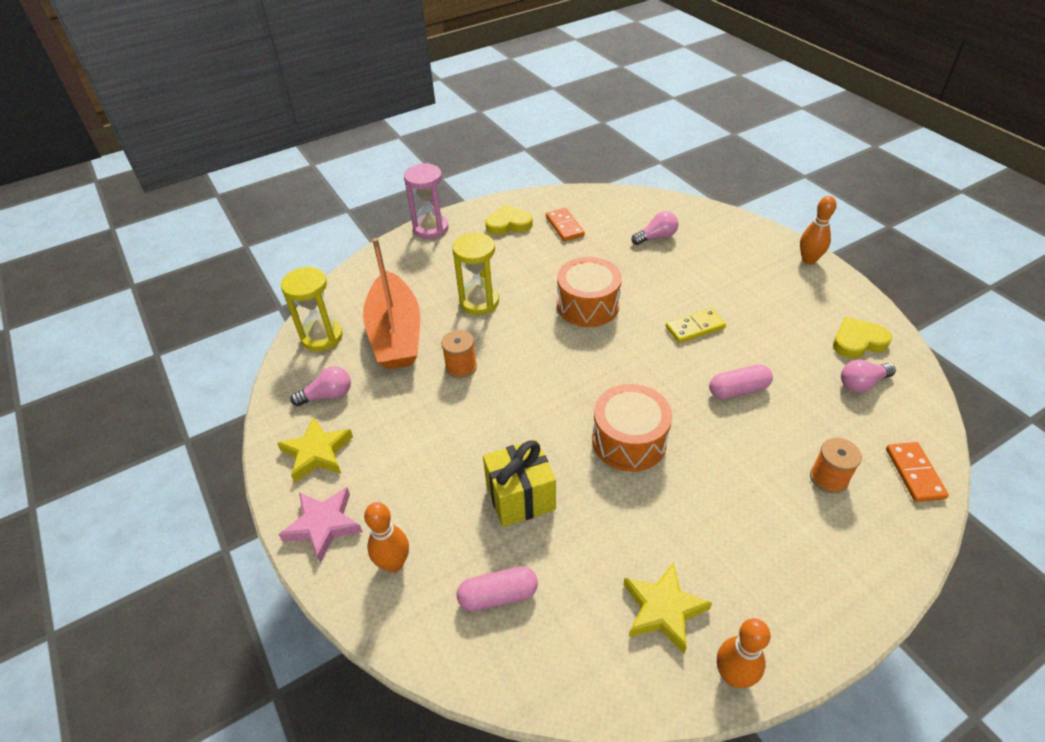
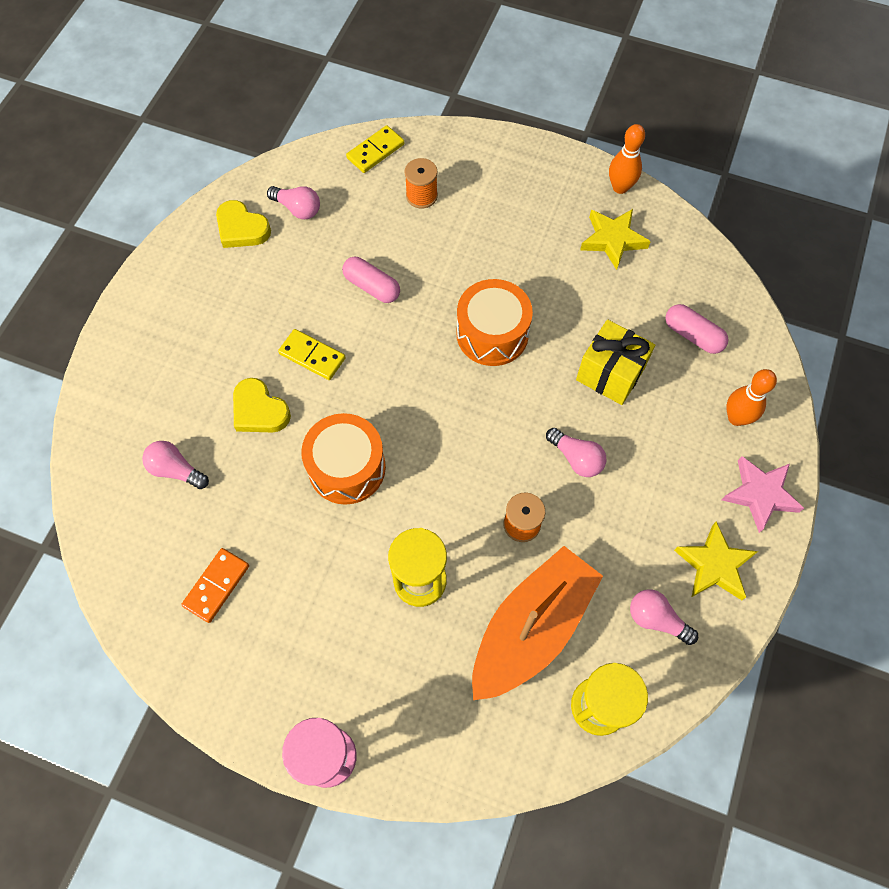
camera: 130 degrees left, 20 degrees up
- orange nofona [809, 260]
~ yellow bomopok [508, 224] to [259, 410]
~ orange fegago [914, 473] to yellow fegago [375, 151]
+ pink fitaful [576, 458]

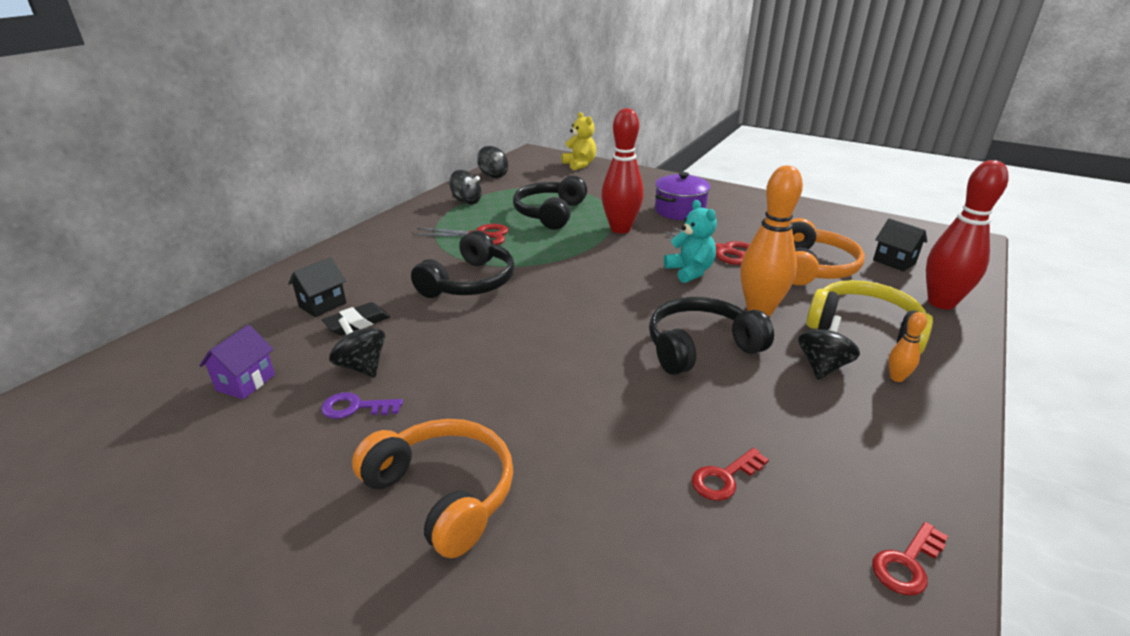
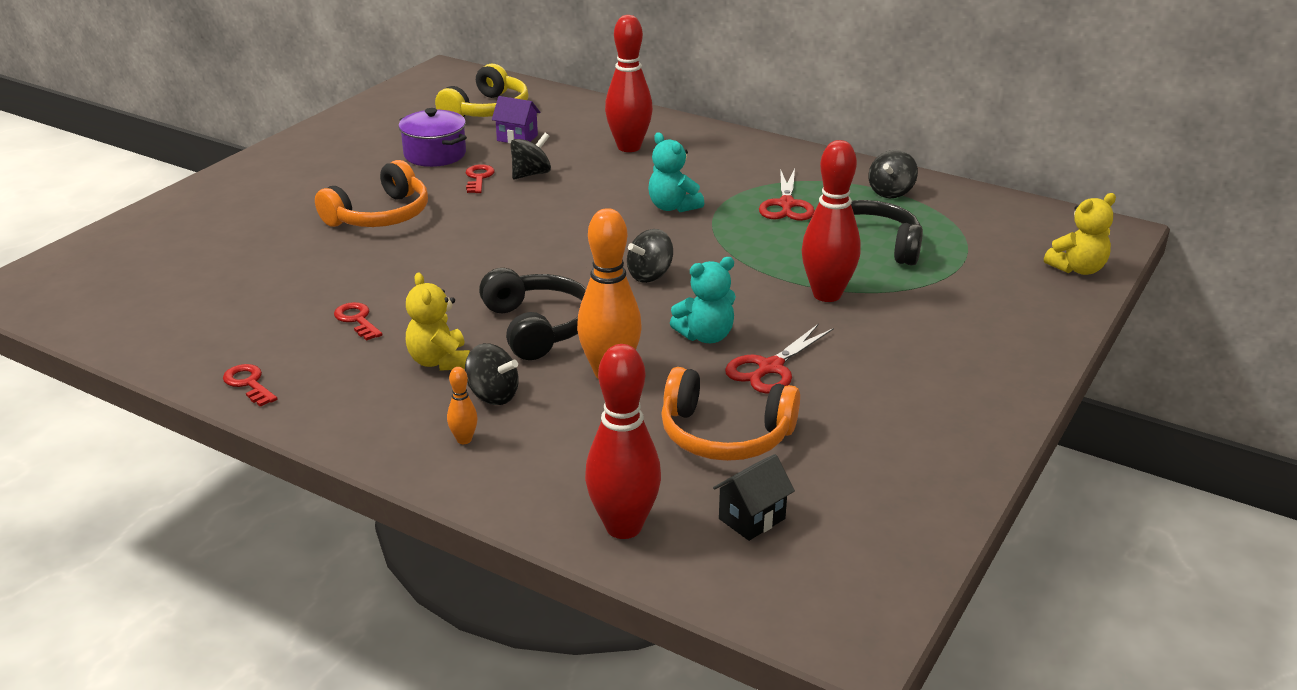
camera: 90 degrees right, 0 degrees up
~ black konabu [493, 175] to [650, 275]
~ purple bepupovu [679, 211] to [435, 154]
~ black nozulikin [470, 282] to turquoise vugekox [673, 207]
~ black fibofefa [322, 305] to red nofona [629, 147]
~ yellow nozulikin [864, 328] to [487, 110]
- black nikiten [357, 323]
~ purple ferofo [355, 407] to red ferofo [478, 178]
+ yellow vugekox [440, 361]

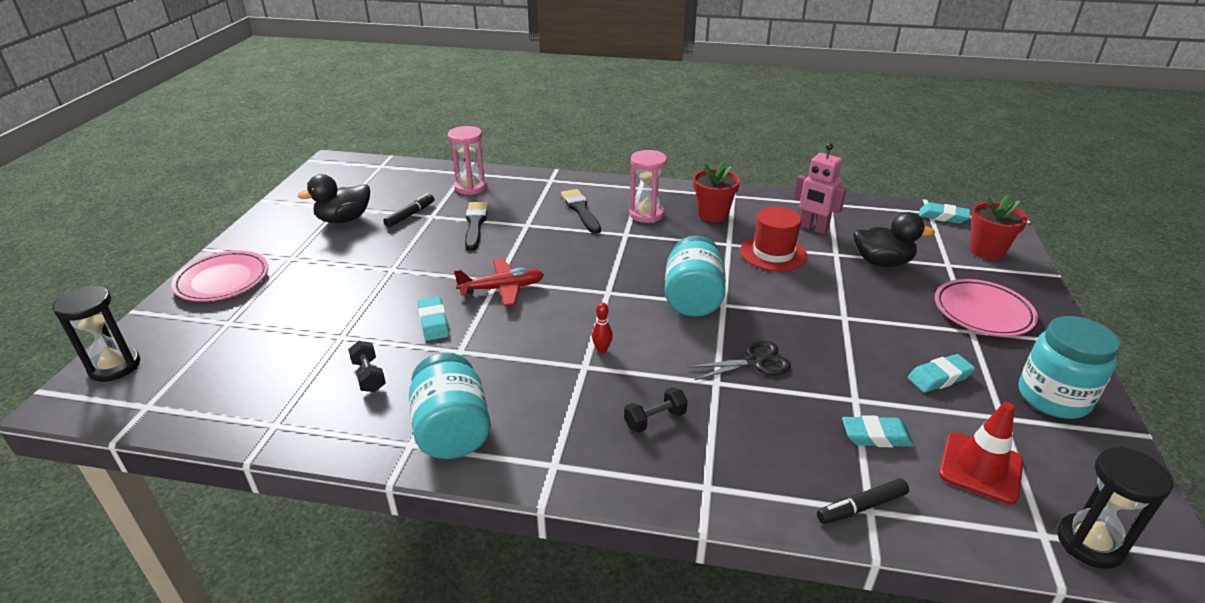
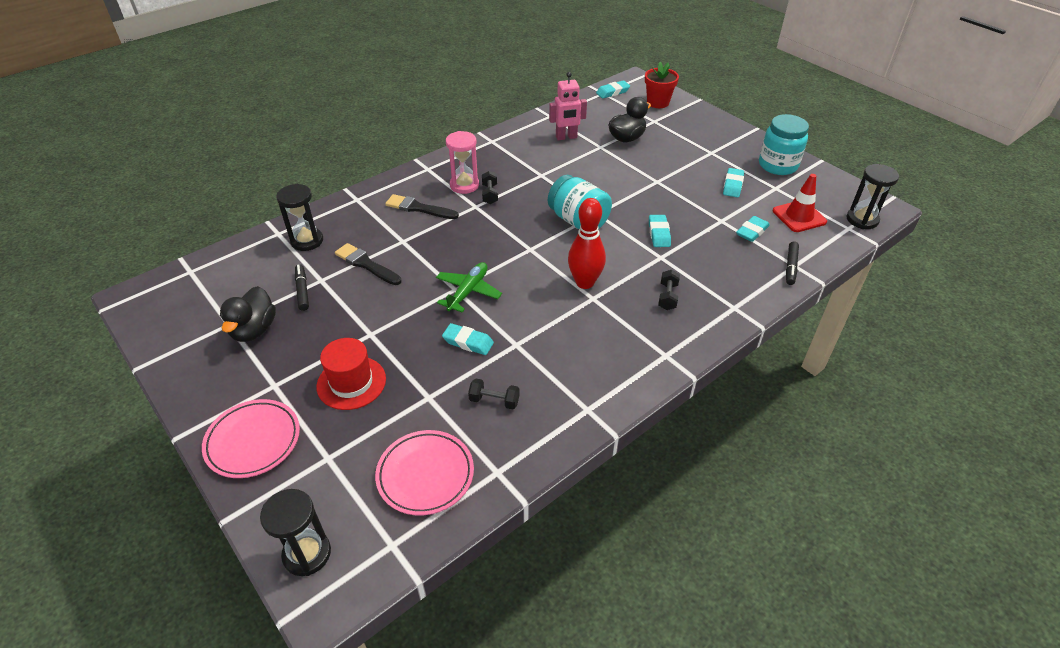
camera: 50 degrees left, 10 degrees up
~ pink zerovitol [471, 187] to black zerovitol [307, 241]
- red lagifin [712, 214]
~ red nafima [773, 253] to [351, 383]
~ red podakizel [502, 288] to green podakizel [468, 291]
~ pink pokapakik [982, 312] to [425, 475]
~ red nofona [602, 349] = [585, 282] x2.34
~ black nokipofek [754, 362] to turquoise nikiten [659, 234]
- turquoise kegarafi [452, 431]
+ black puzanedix [490, 194]

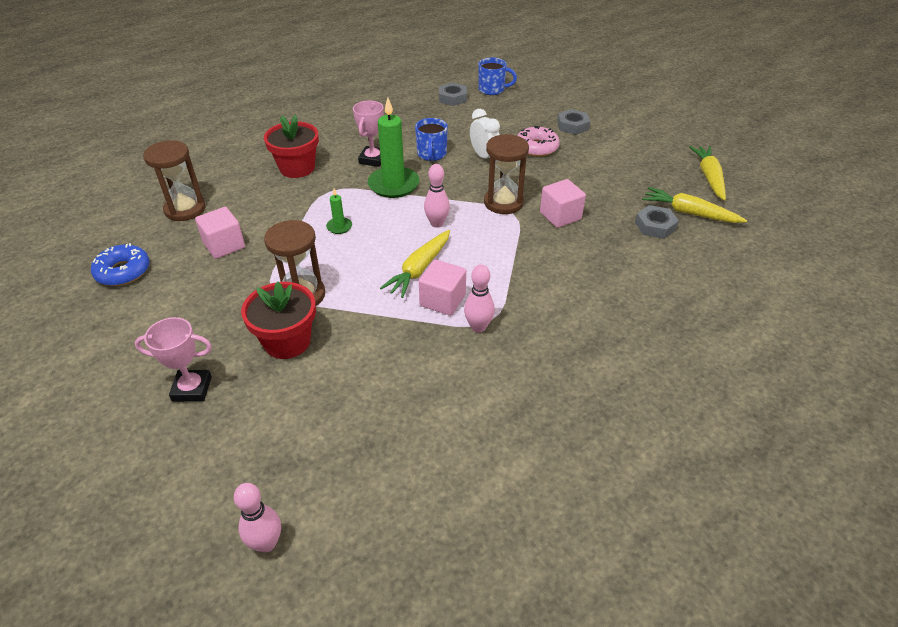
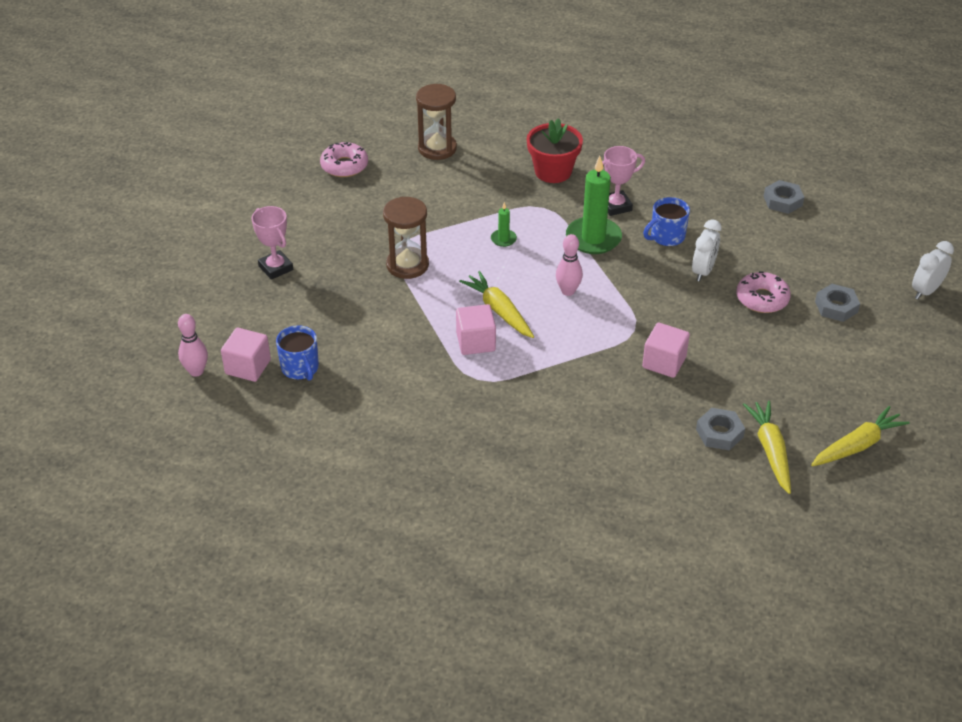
camera: 55 degrees right, 0 degrees up
~ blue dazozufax [492, 89] to [300, 368]
- brown zerovitol [503, 202]
~ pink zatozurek [224, 245] to [248, 367]
~ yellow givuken [419, 269] = [499, 311] 60 degrees clockwise
~ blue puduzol [123, 271] to pink puduzol [344, 166]
- pink nofona [478, 327]
- red lagifin [287, 341]
+ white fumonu [925, 291]

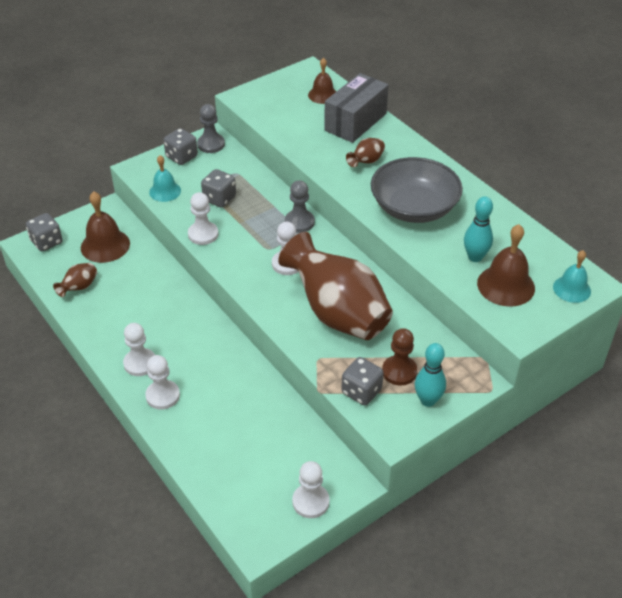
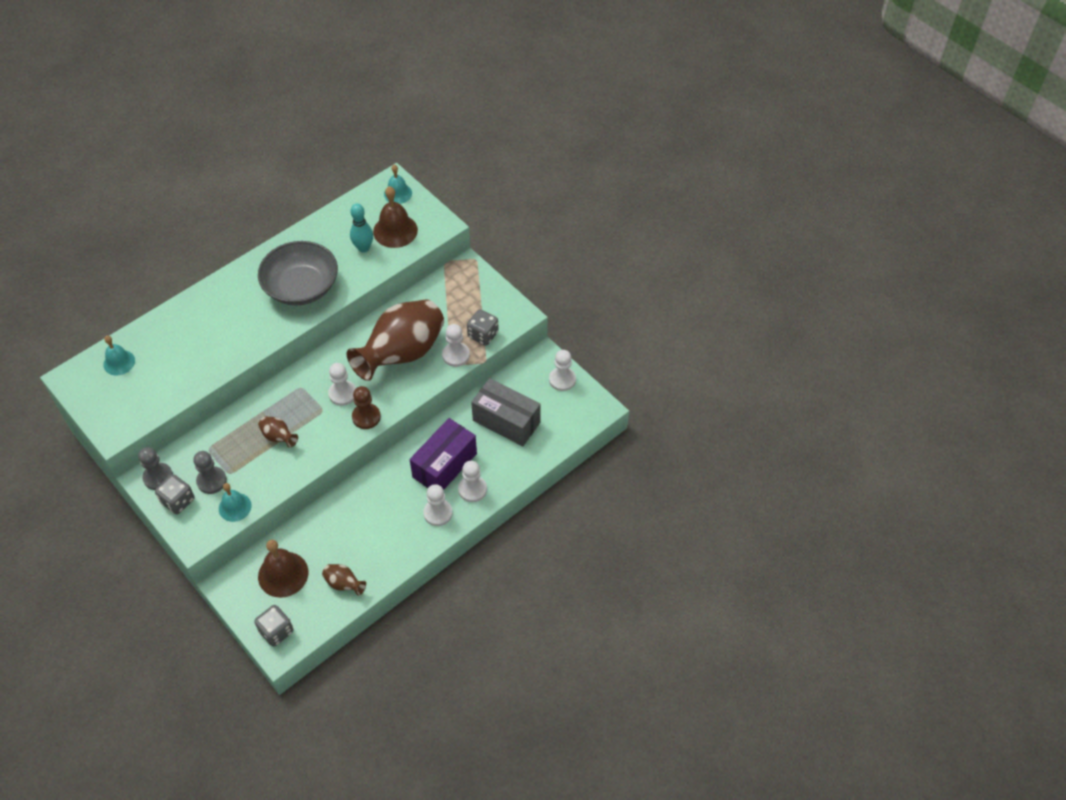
camera: 95 degrees left, 10 degrees up
~ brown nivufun [323, 95] to turquoise nivufun [119, 362]
~ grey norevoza [355, 122] to [506, 421]
~ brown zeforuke [366, 162] to [278, 437]
- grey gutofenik [219, 199]
~ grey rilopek [299, 222] to [211, 481]
~ white rilopek [203, 234] to [456, 355]
~ brown rilopek [399, 371] to [366, 417]
- turquoise nofona [428, 400]
+ purple norevoza [444, 465]

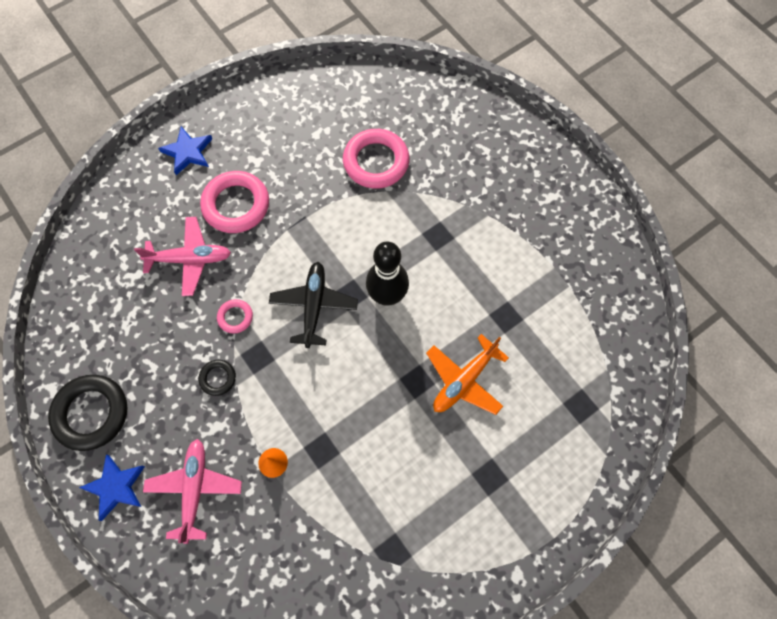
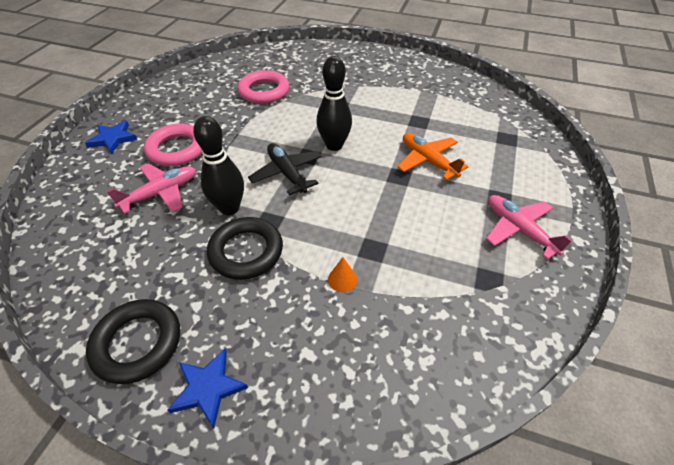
camera: 35 degrees left, 20 degrees down
~ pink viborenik [235, 317] to black nofona [229, 208]
~ orange podakizel [464, 380] = [428, 161] 135 degrees clockwise
~ black viborenik [218, 378] = [246, 251] x2.02
~ pink podakizel [195, 489] to [518, 230]

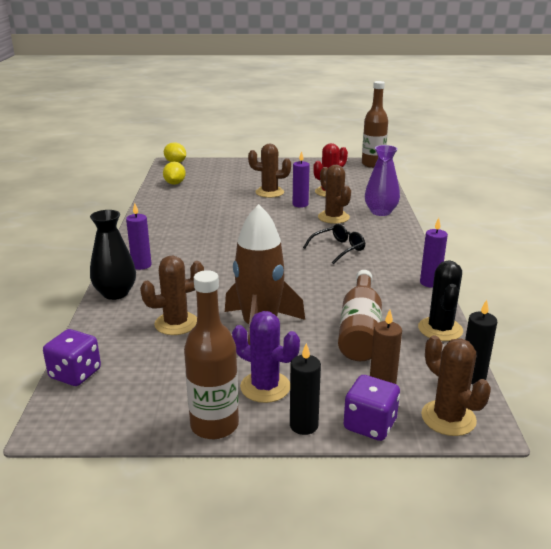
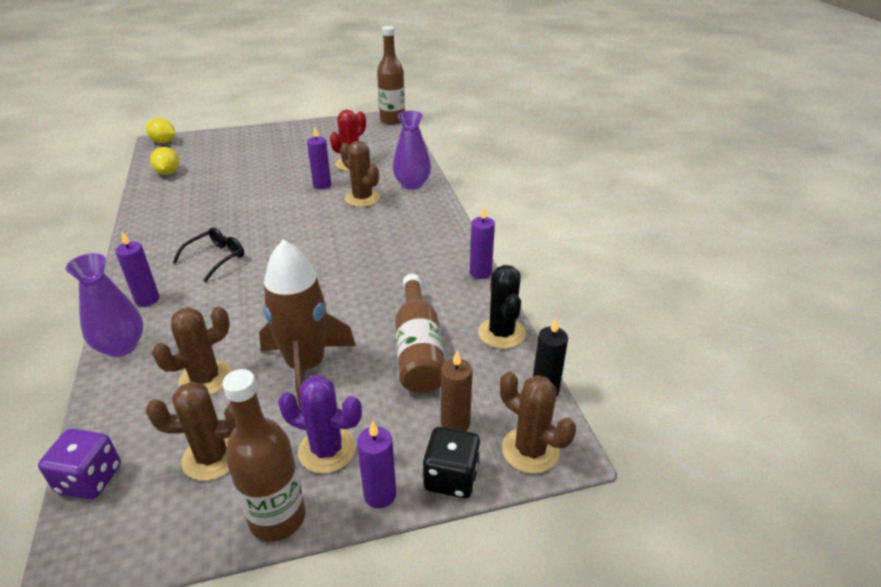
camera: 15 degrees left, 10 degrees up
~ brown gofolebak [269, 192] to [212, 457]
~ black zeforuke [115, 293] to purple zeforuke [121, 346]
~ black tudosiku [338, 249] to [216, 258]
~ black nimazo [304, 425] to purple nimazo [380, 495]
~ purple gutofenik [370, 425] to black gutofenik [451, 477]

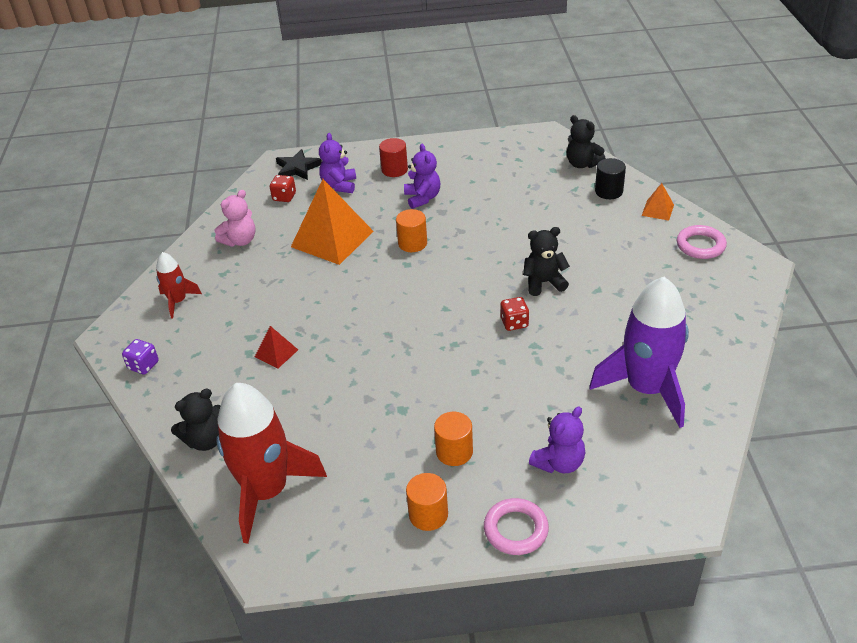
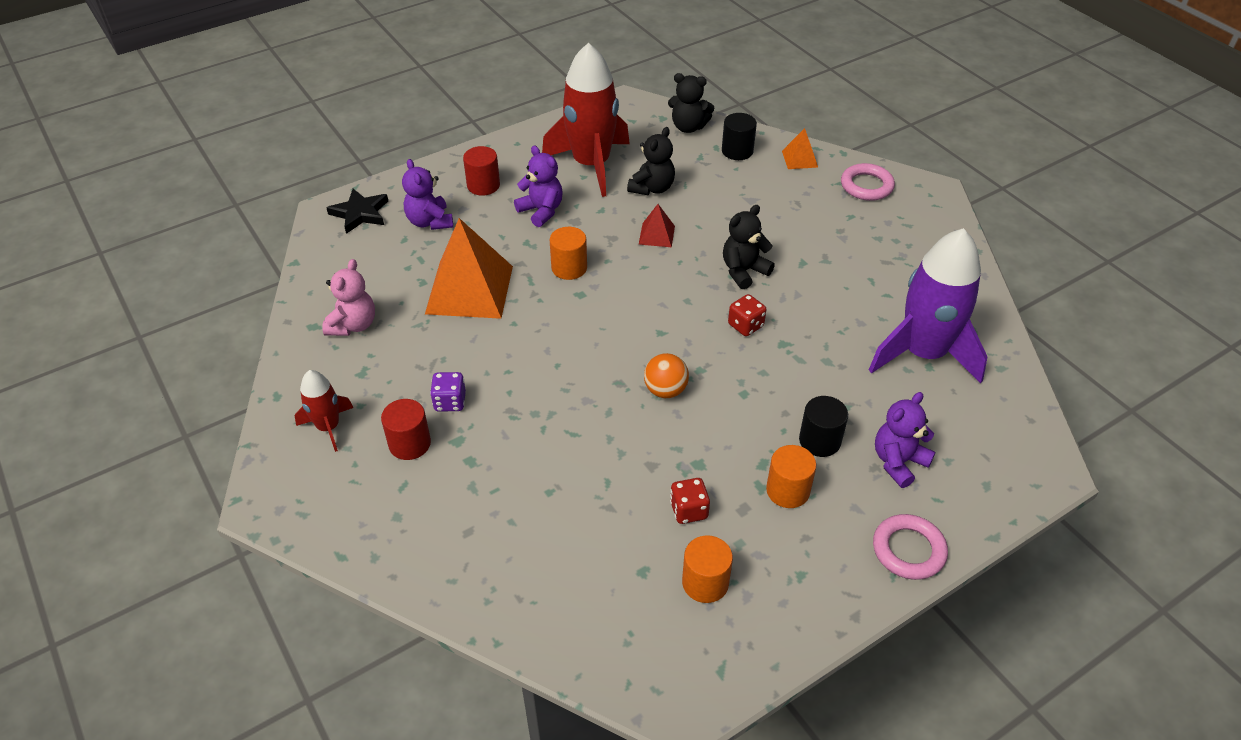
camera: 30 degrees left, 5 degrees up
~ red gutofenik [284, 197] to [688, 510]
~ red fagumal [276, 353] to [657, 235]
~ purple gutofenik [143, 365] to [450, 402]
~ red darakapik [267, 491] to [591, 164]
~ black vugekox [205, 440] to [652, 188]
~ purple vugekox [559, 463] = [898, 462] 150 degrees counterclockwise
~ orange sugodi [428, 514] to [705, 583]
+ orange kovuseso [665, 390]
+ black sugodi [819, 441]
+ red sugodi [410, 444]

